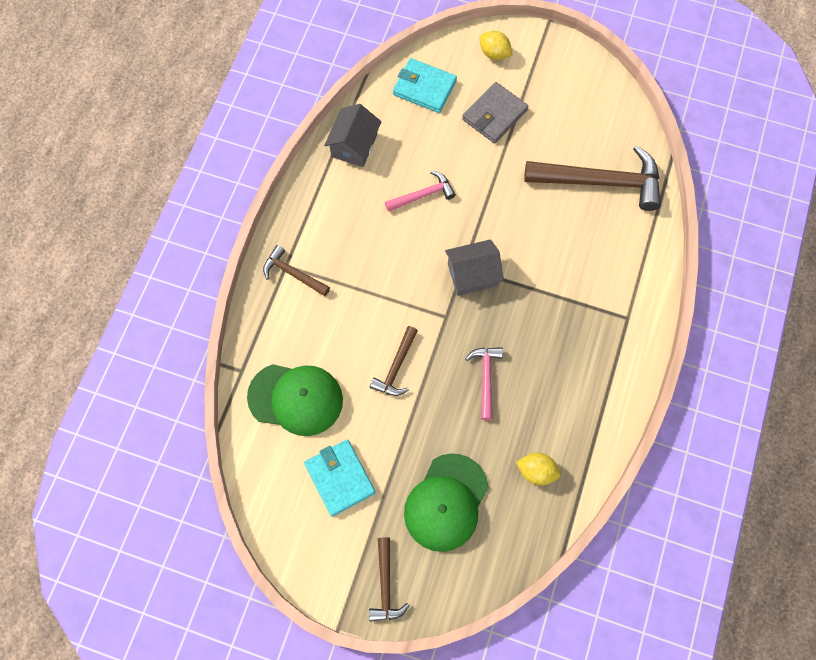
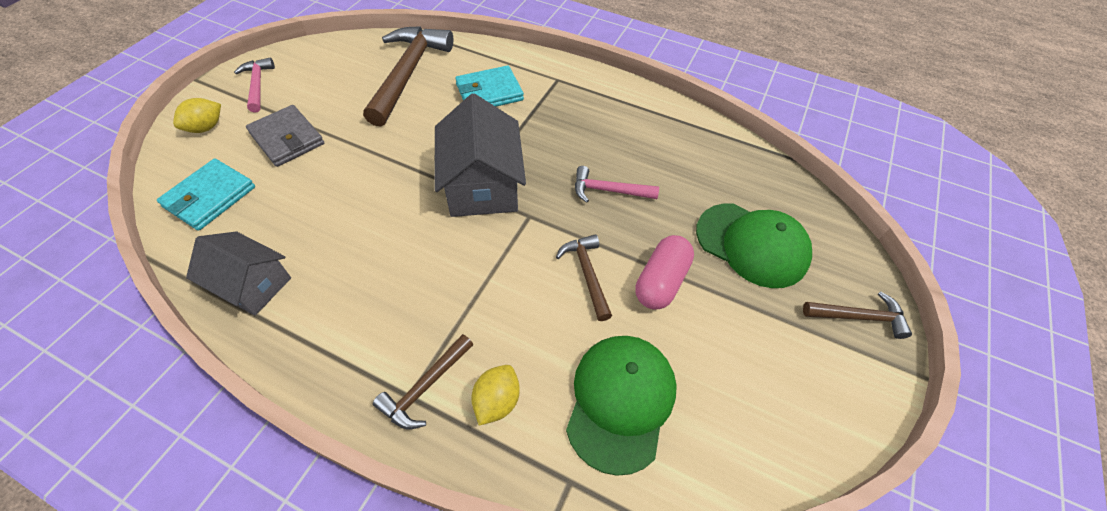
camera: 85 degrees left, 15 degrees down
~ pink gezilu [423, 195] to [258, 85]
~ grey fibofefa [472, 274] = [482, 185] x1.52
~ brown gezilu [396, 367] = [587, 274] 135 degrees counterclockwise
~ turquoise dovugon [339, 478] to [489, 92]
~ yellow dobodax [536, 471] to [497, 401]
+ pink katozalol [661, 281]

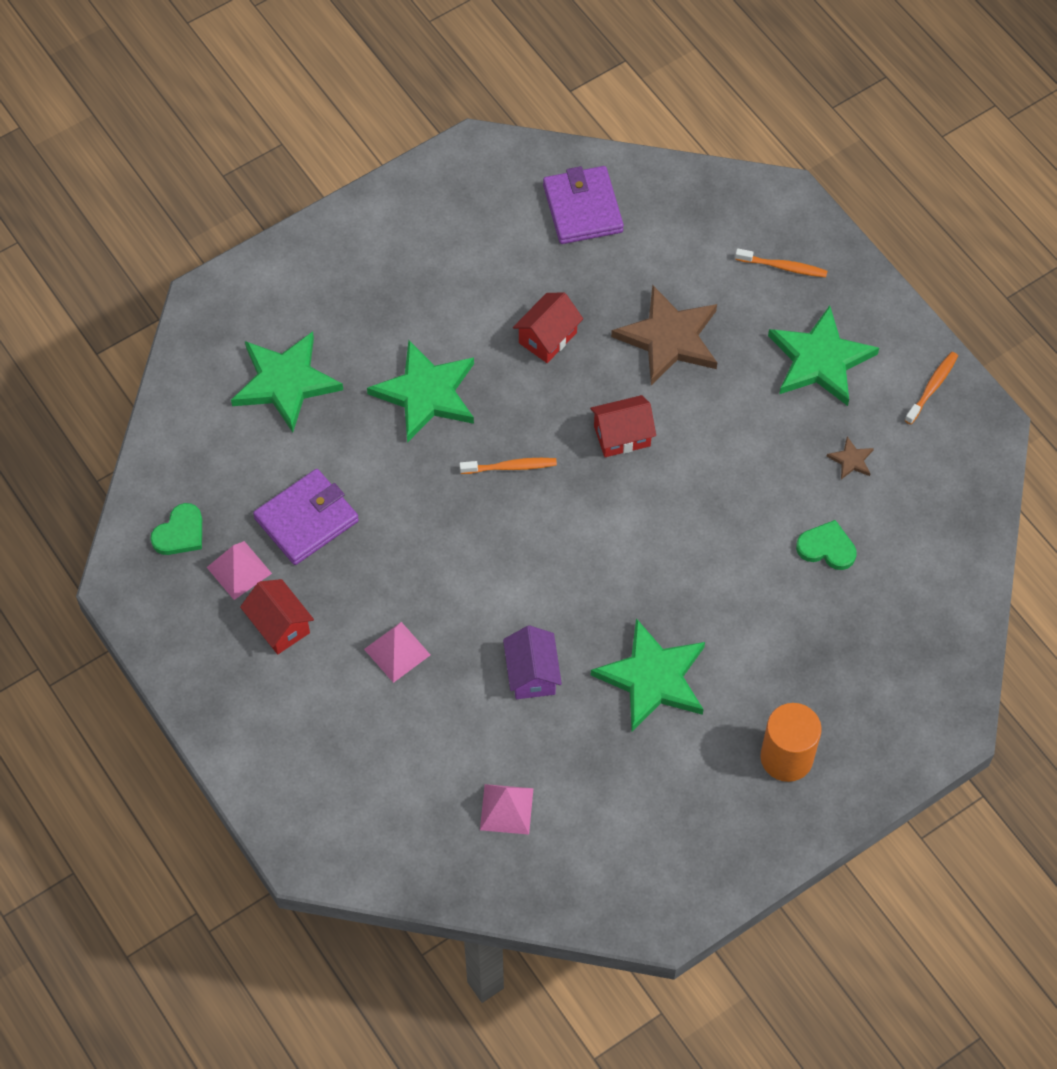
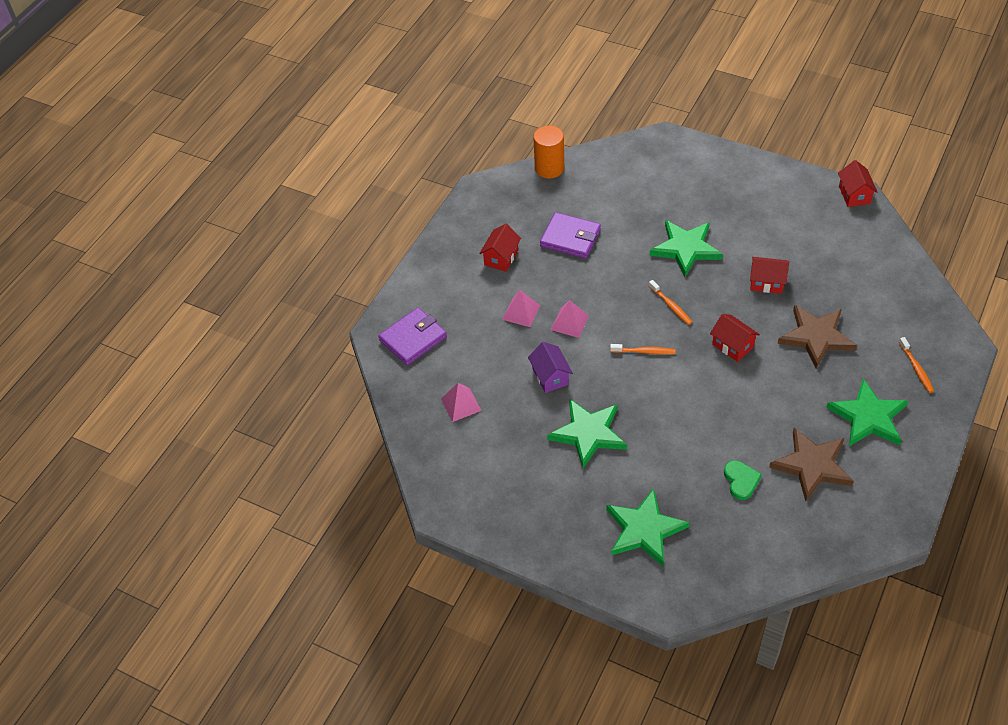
camera: 65 degrees right, 10 degrees down
~ purple dovugon [582, 208] to [413, 339]
~ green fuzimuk [285, 382] to [644, 530]
~ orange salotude [932, 387] to [644, 352]
~ brown fuzimuk [851, 460] = [812, 465] x2.38
- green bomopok [180, 533]
~ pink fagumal [239, 570] to [569, 322]
~ purple fibofefa [532, 674] = [550, 376] 75 degrees counterclockwise
~ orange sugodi [786, 757] to [549, 168]
+ red fibofefa [854, 195]

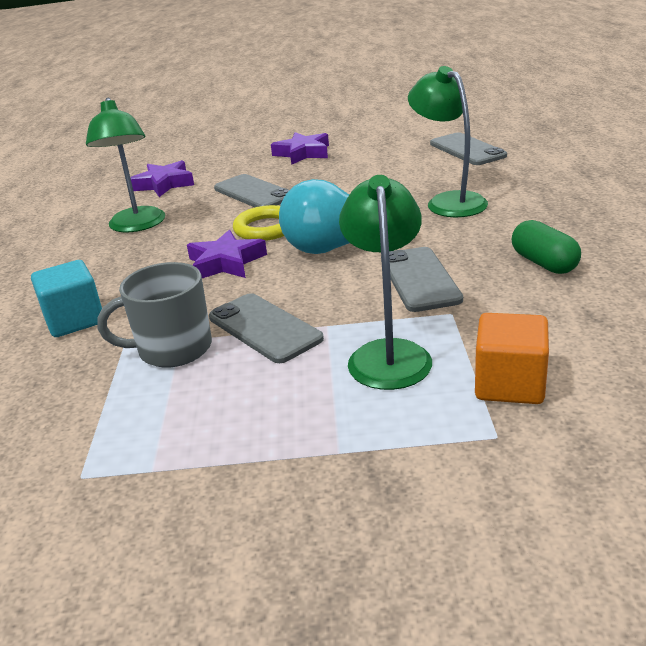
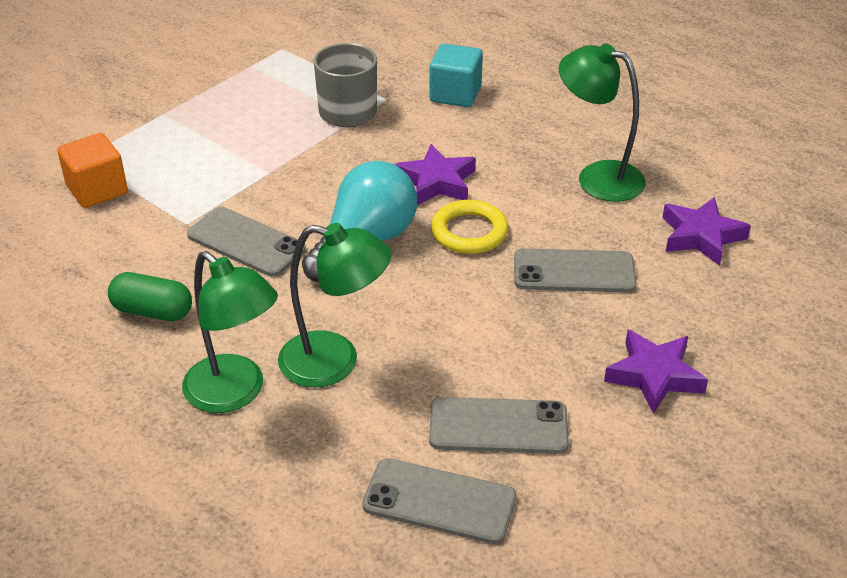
camera: 130 degrees right, 10 degrees up
~ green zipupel [388, 354] to [235, 393]
~ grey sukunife [264, 328] to [498, 426]

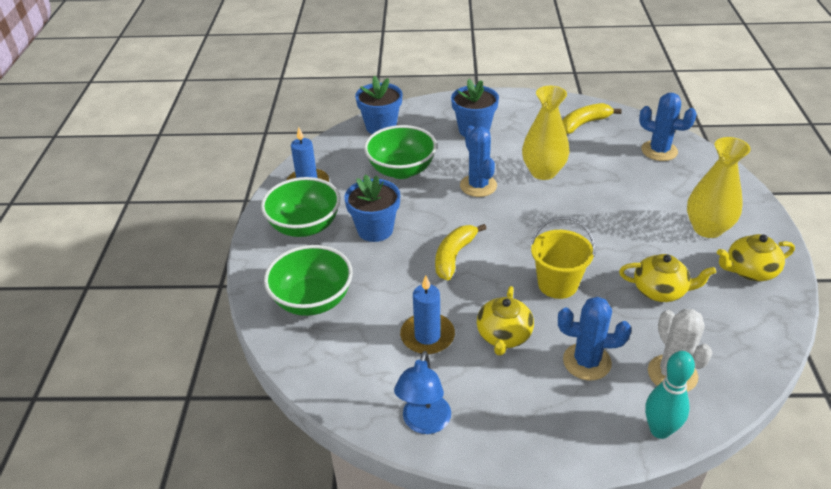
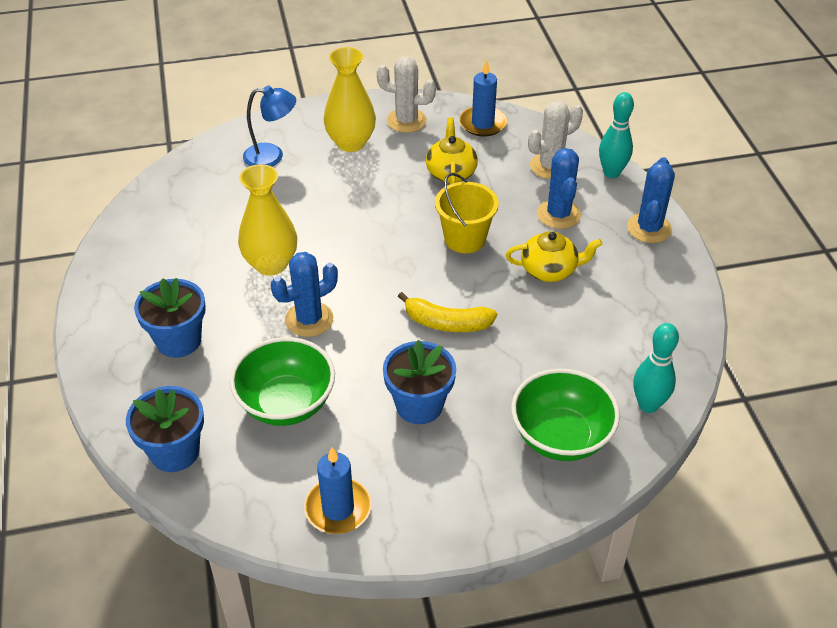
camera: 105 degrees left, 5 degrees up
~ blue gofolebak [659, 151] to [649, 228]
- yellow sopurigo [584, 124]
- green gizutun [305, 226]
~ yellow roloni [749, 271] to white gofolebak [406, 121]
~ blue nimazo [427, 336] to [483, 123]
~ blue zipupel [424, 423] to [272, 156]
+ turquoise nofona [648, 405]

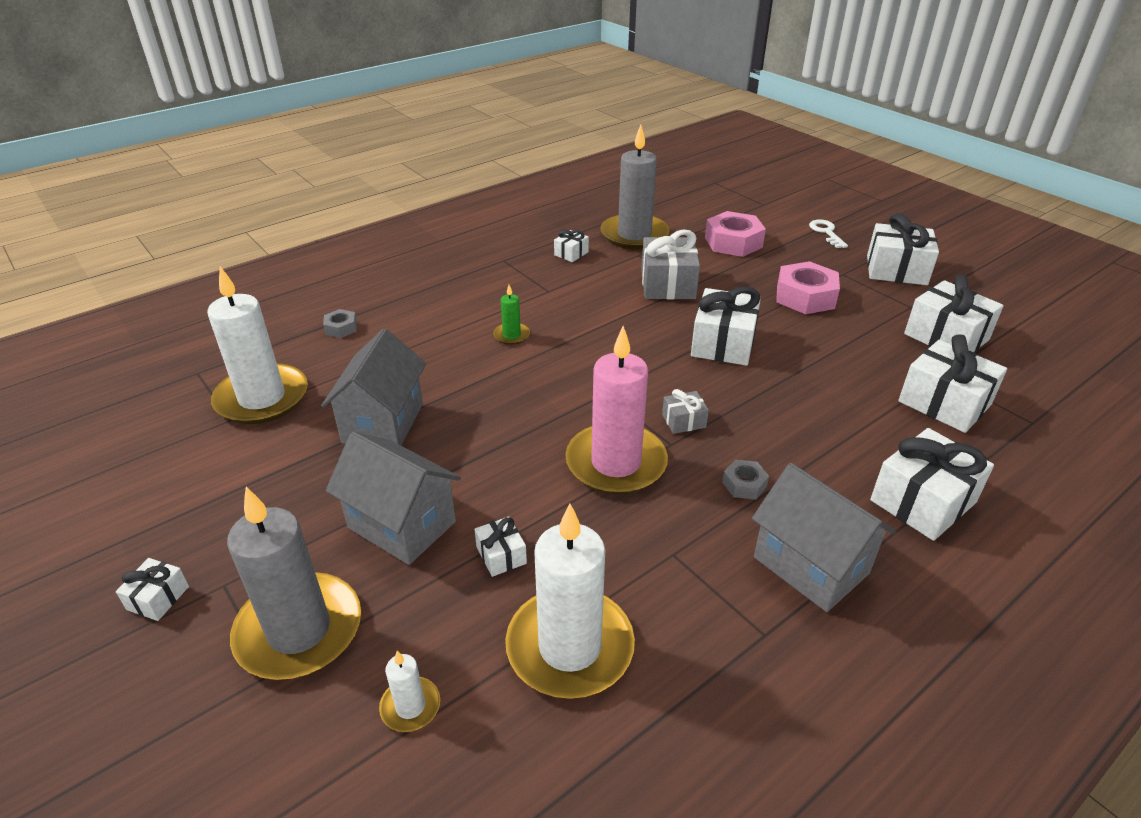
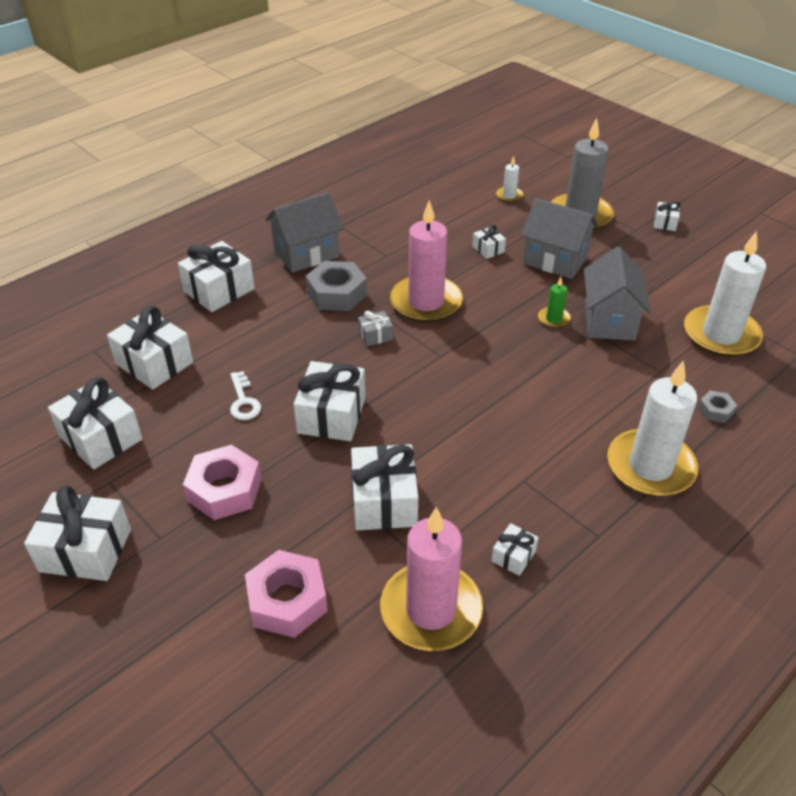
camera: 175 degrees right, 5 degrees up
~ grey nimazo [634, 235] to pink nimazo [431, 610]
~ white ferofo [826, 232] to [243, 401]
~ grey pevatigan [668, 284] to white pevatigan [384, 501]
~ green nimazo [511, 335] to [554, 319]
~ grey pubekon [744, 484] = [336, 294] x1.99
~ grey fibofefa [810, 565] = [306, 254] 75 degrees counterclockwise
~ white nimazo [570, 647] to [650, 467]

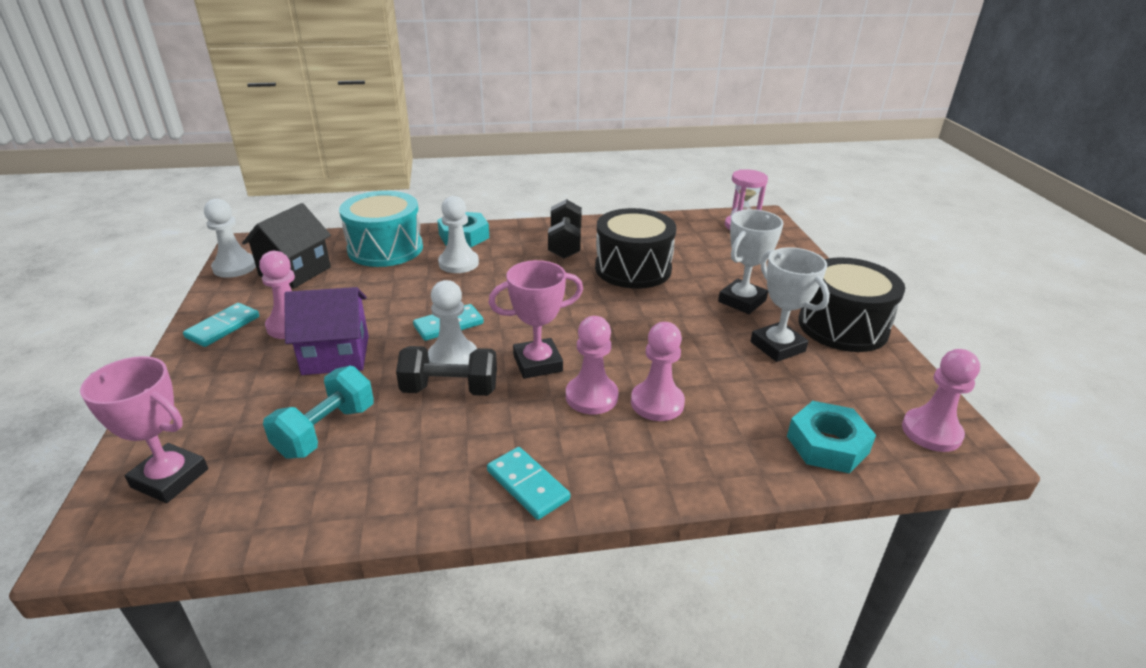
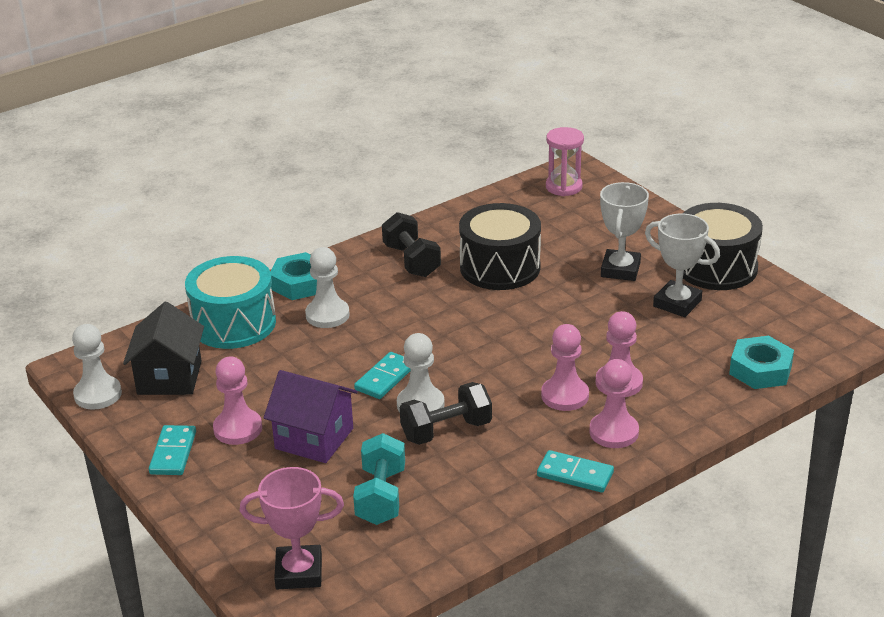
camera: 25 degrees left, 0 degrees up
- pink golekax [537, 363]
~ purple fibofefa [336, 355] = [314, 438] 60 degrees clockwise
~ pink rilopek [931, 432] to [614, 432]

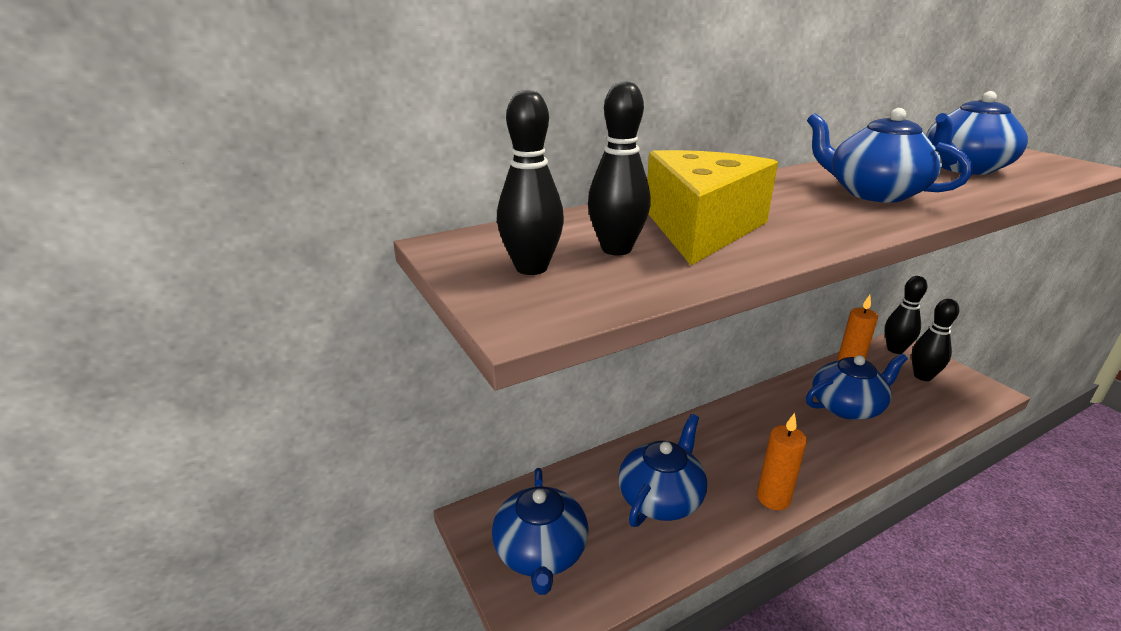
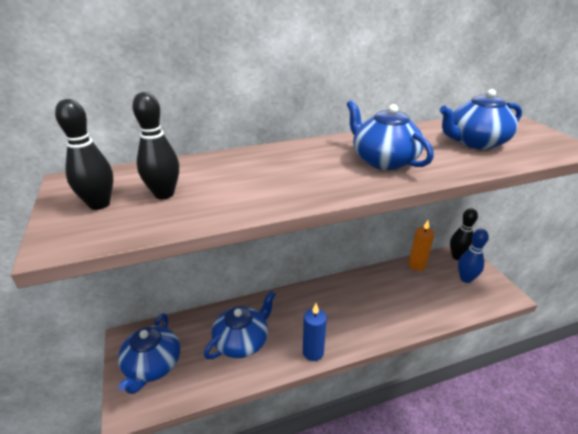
camera: 10 degrees right, 5 degrees up
- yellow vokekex [701, 228]
~ black nofona [922, 376] to blue nofona [465, 279]
- blue roloni [847, 406]
~ orange nimazo [773, 498] to blue nimazo [313, 352]

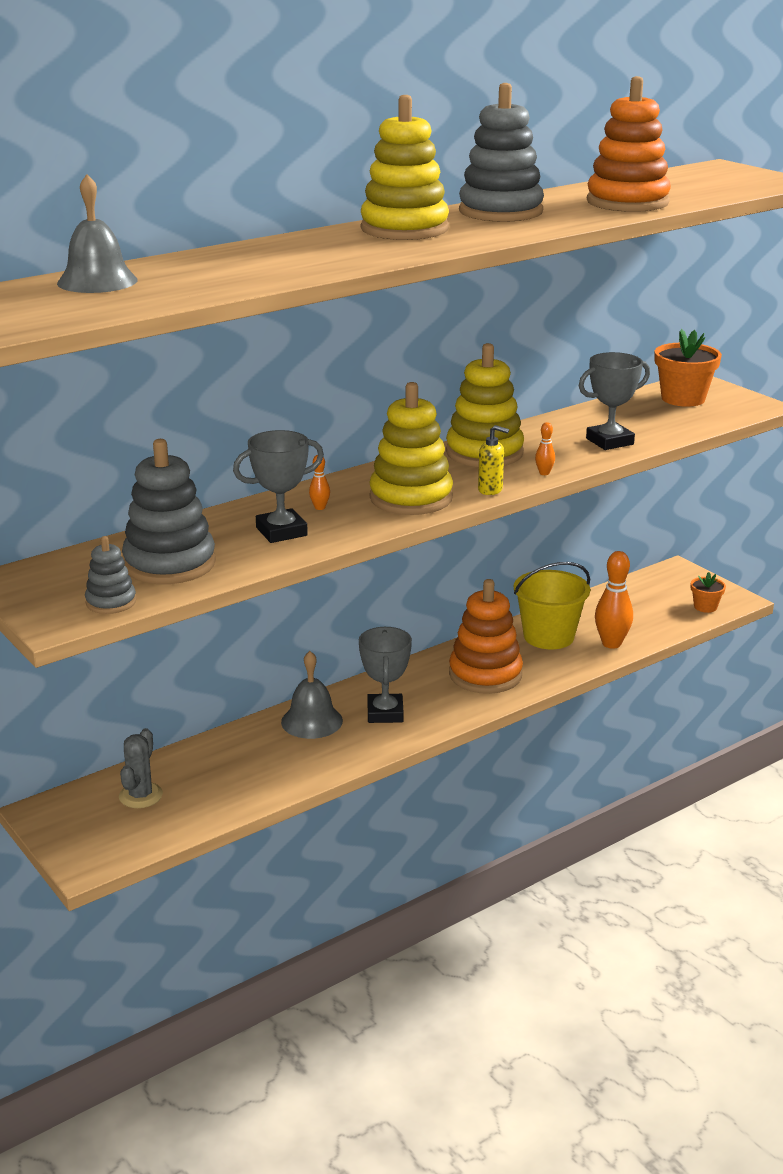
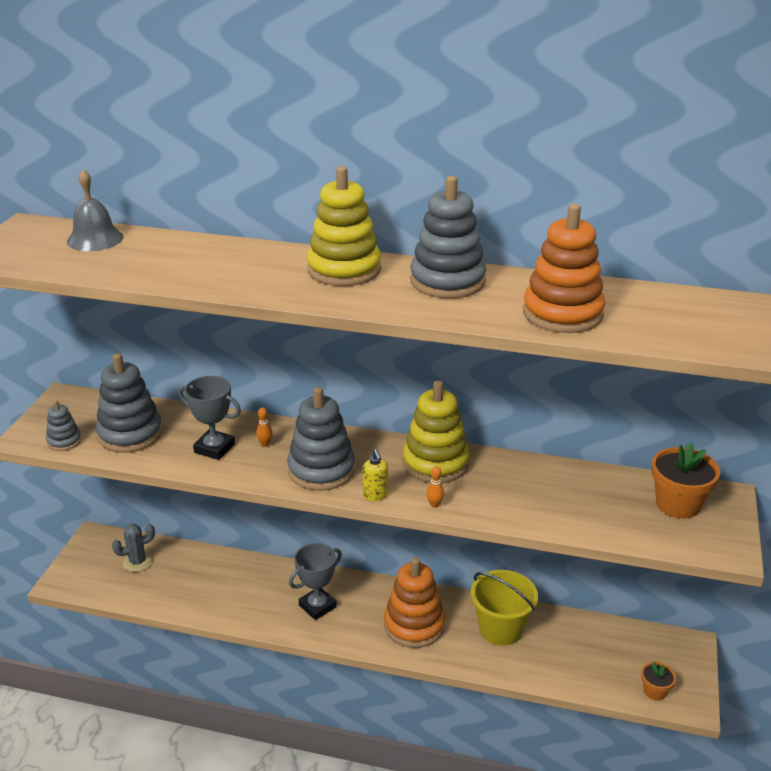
camera: 50 degrees right, 5 degrees up
- grey golekax [609, 441]
~ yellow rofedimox [411, 498] to grey rofedimox [321, 470]
- orange nofona [611, 643]
- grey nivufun [312, 721]

